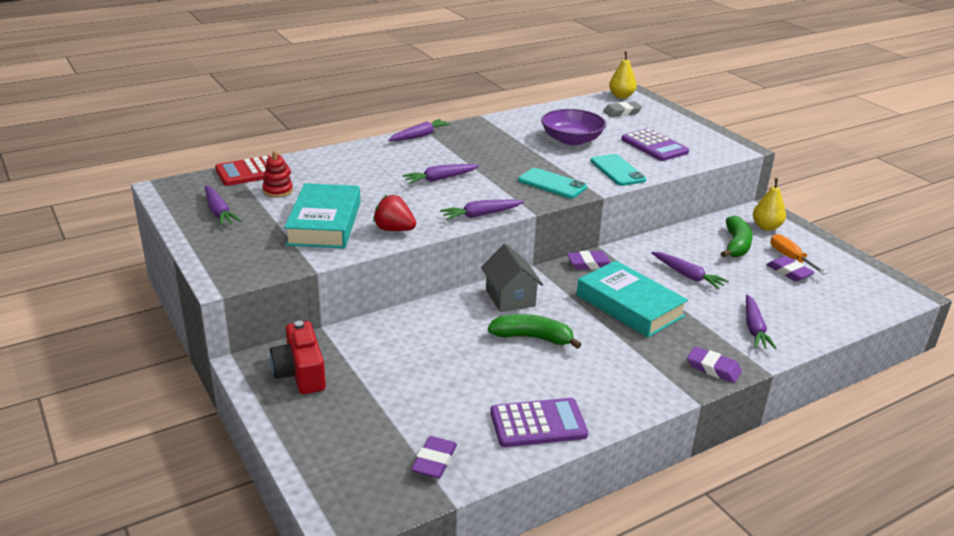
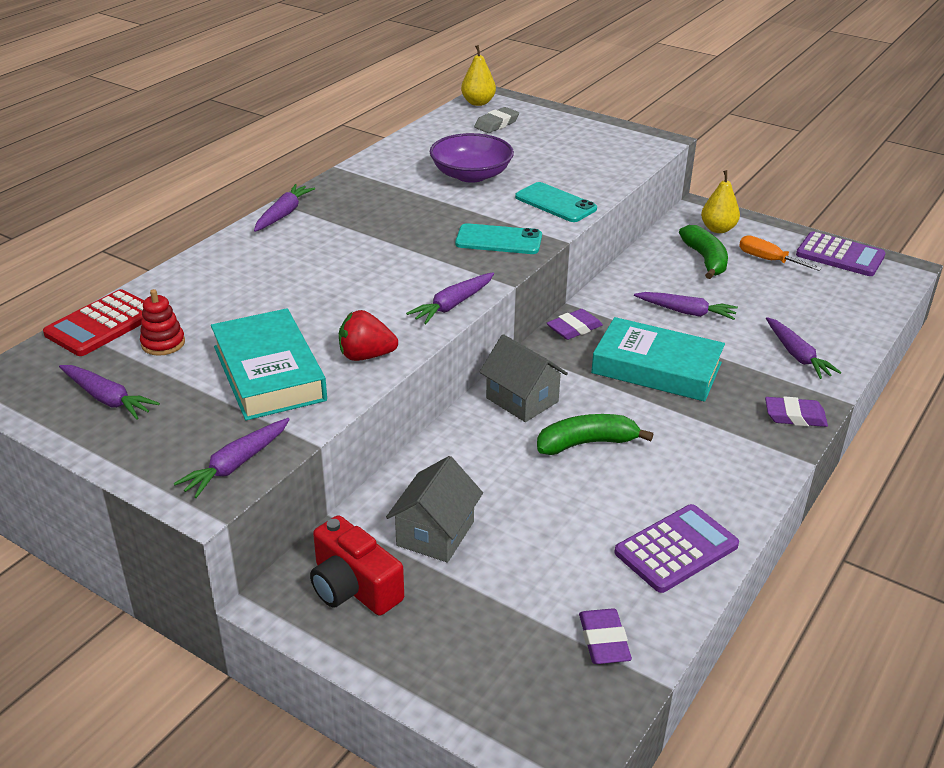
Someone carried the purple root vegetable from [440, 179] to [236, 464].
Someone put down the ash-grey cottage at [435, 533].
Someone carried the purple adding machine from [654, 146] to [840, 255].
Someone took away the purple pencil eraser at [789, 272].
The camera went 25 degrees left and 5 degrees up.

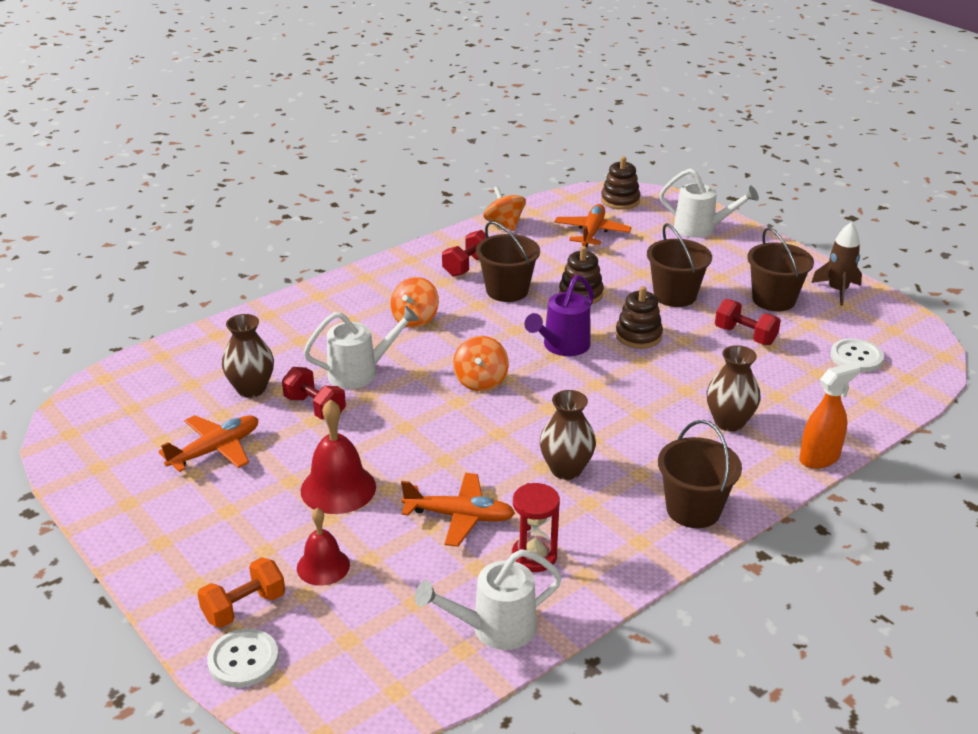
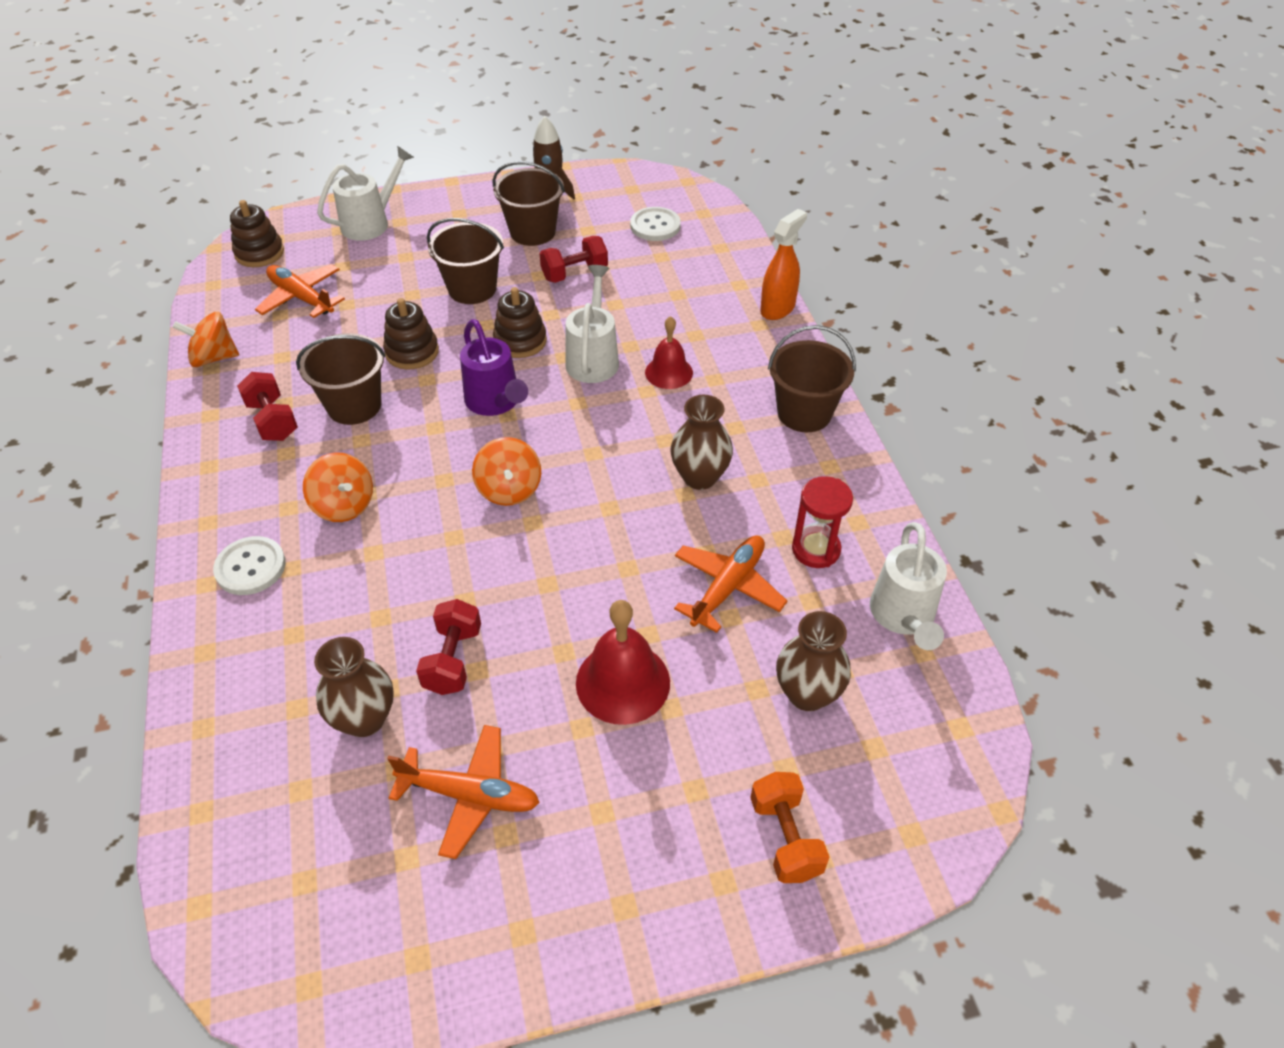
Someone carried the snow-white shirt button from [243, 660] to [250, 567].
Someone rotated the bright orange plane at [215, 450] by 120 degrees clockwise.
Someone rotated the red hand weight at [315, 407] by 60 degrees counterclockwise.
Someone rotated the bright orange whirligig at [480, 381] by 45 degrees clockwise.
Someone carried the snow-white watering can from [360, 372] to [593, 358].
Someone carried the red bell from [323, 566] to [668, 372].
Someone rotated the bright orange sprayer at [819, 458] by 45 degrees clockwise.
Someone carried the dark brown vase from [729, 422] to [807, 693].
The camera went 65 degrees left and 15 degrees up.

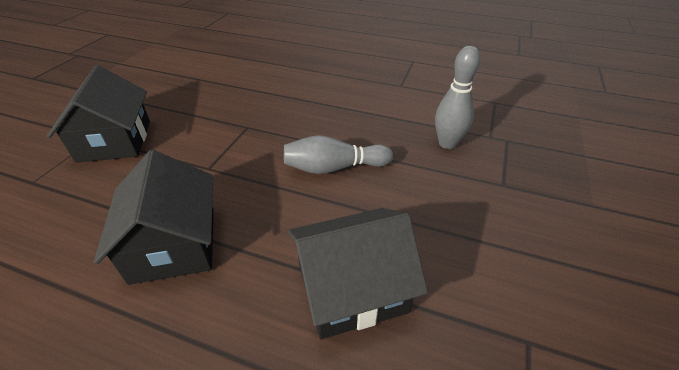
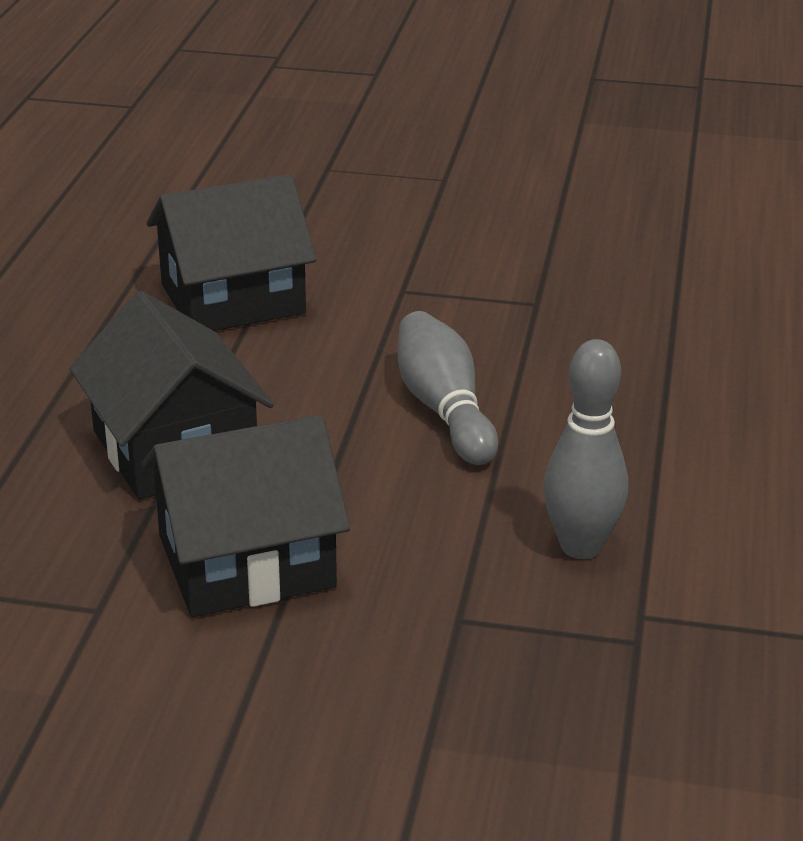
Someone carried the ebony cottage from [115, 141] to [246, 561].
The camera went 80 degrees right and 10 degrees down.

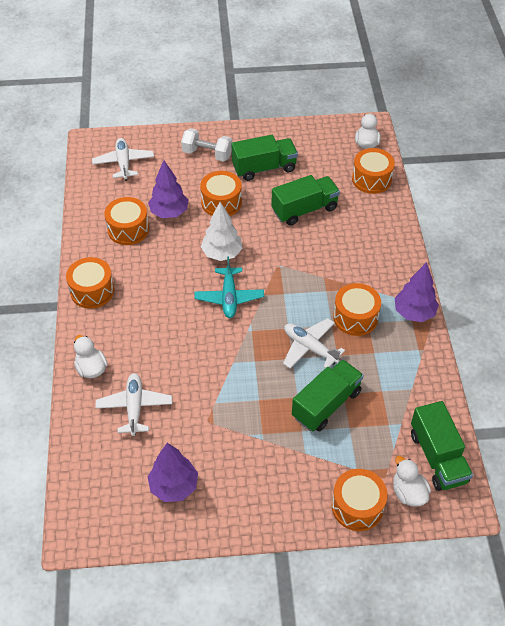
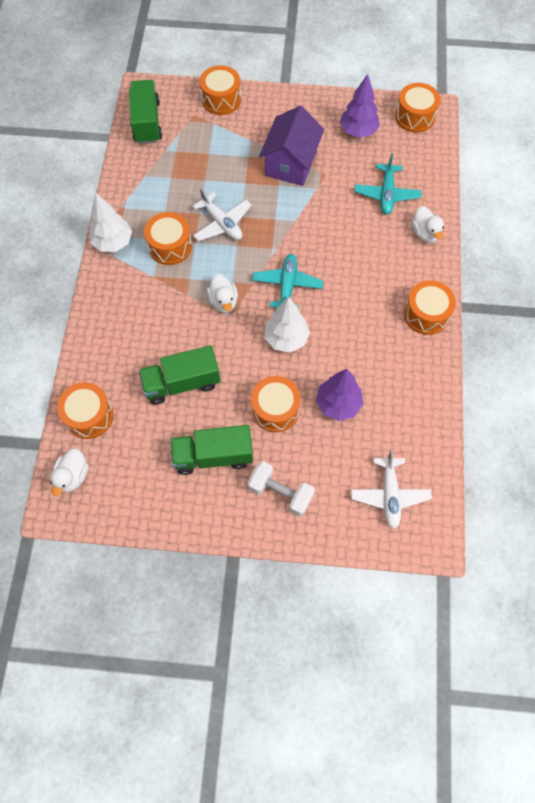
Someone repainted the purple toy tree at [414, 313], which became the snow-white toy tree at [113, 242].
Someone carried the snow-white duck from [408, 492] to [223, 301].
Someone put down the purple cottage at [290, 163].
Someone repainted the snow-white plane at [134, 407], which became the aqua plane at [386, 194].
Someone carried the bright orange drum from [128, 229] to [414, 117].
Someone took away the leaf-green toy truck at [326, 404].
The camera went 170 degrees left and 15 degrees up.

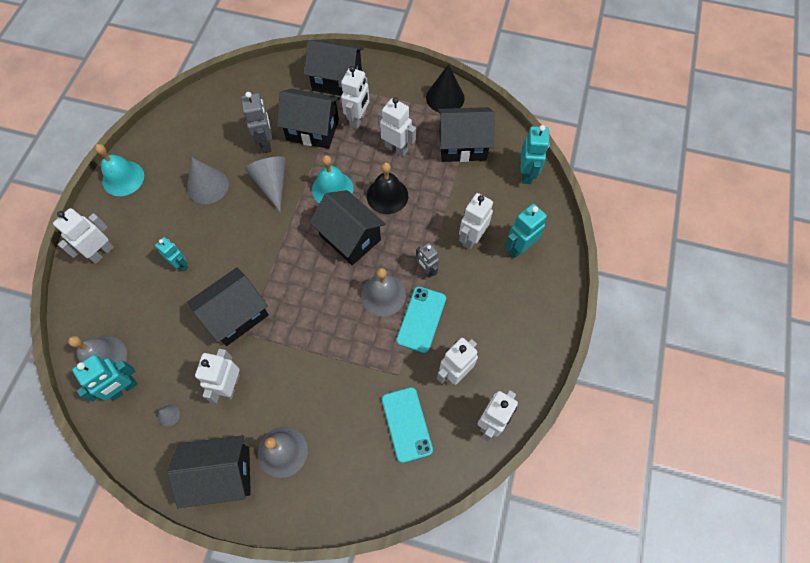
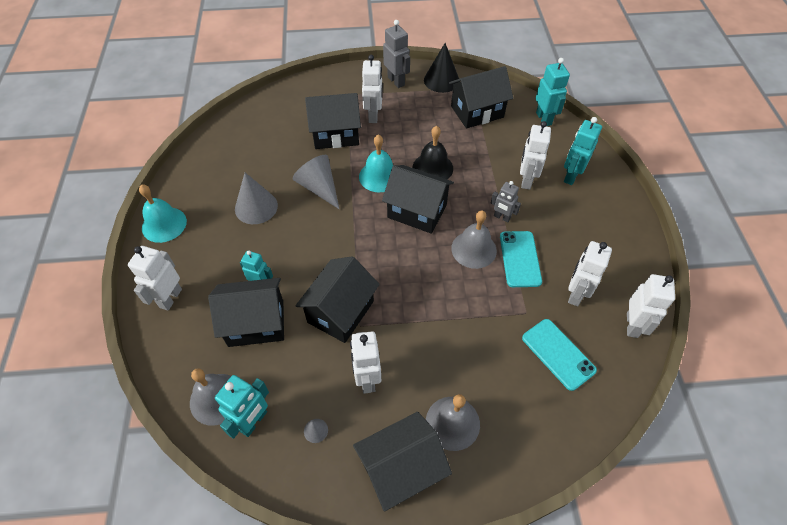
Someone carried the ebony cottage from [337, 80] to [256, 323].
Someone carried the ash-grey robot from [266, 143] to [396, 81].
Someone took away the snow-white robot at [396, 148].
The camera went 20 degrees left and 10 degrees down.

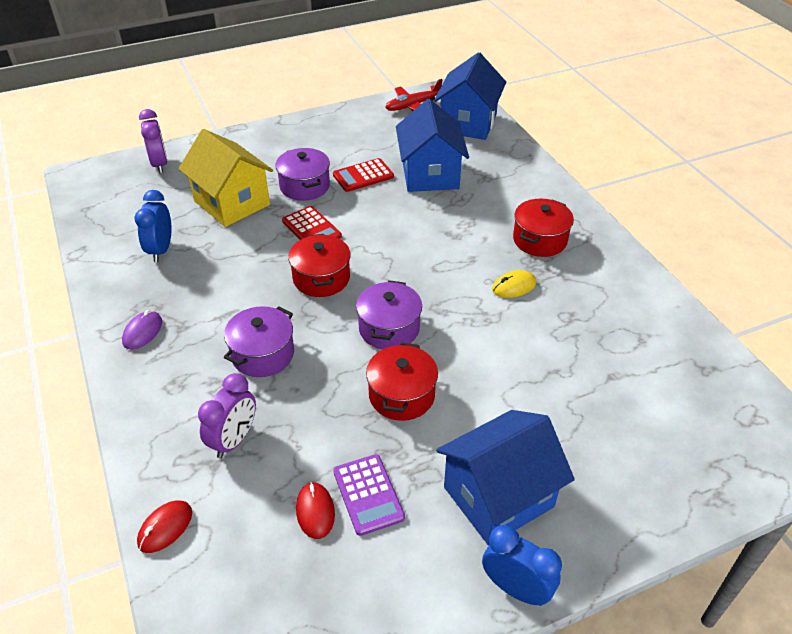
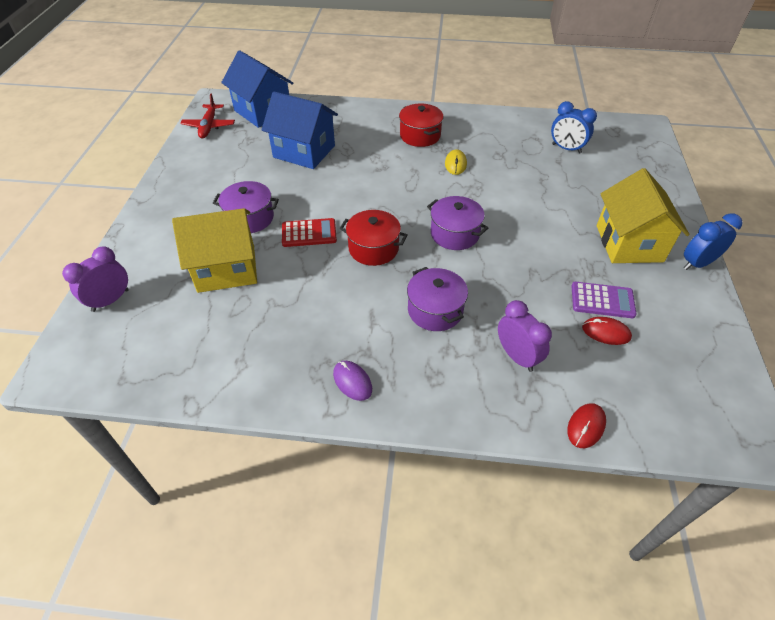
Someone rotated the purple alarm clock at [160, 164] by 60 degrees counterclockwise.
Someone carried the blue alarm clock from [161, 250] to [566, 148].
Someone rotated the red computer mouse at [165, 528] by 60 degrees clockwise.
Someone repainted the blue cottage at [498, 497], which became the golden cottage at [629, 243].
Someone took away the red adding machine at [363, 176].
Someone took away the red pot at [401, 395].
The camera went 60 degrees left and 5 degrees up.

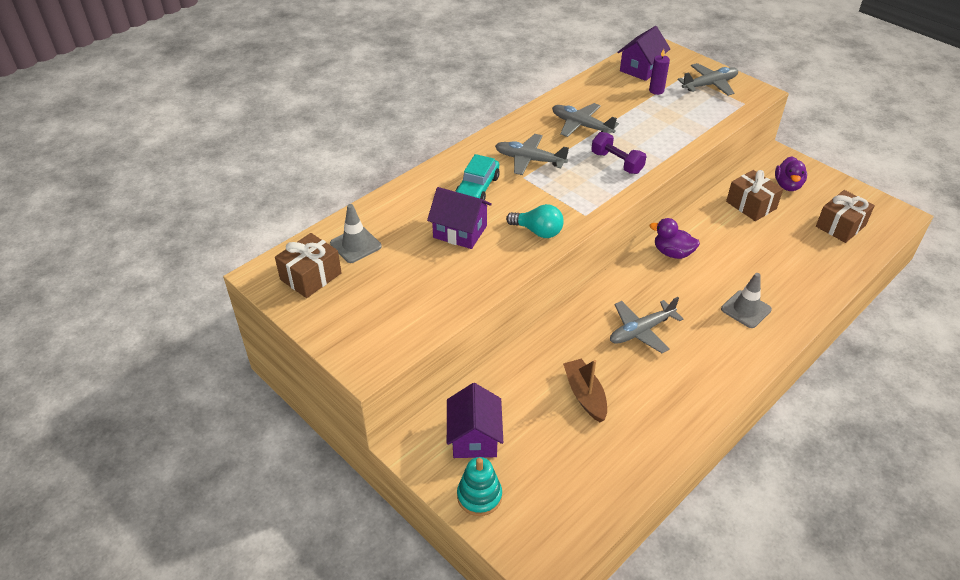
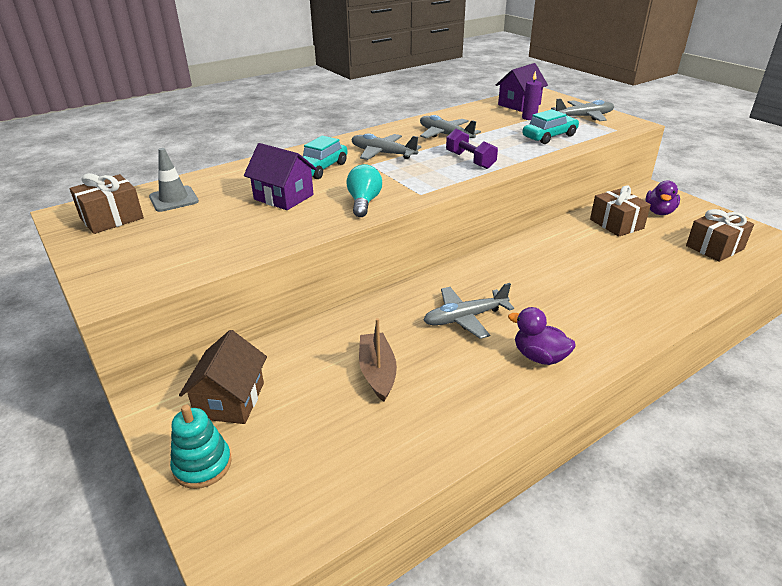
Someone repainted the purple cottage at [474, 437], which became the dark brown cottage at [230, 400].
Someone rotated the aqua light bulb at [538, 231] by 120 degrees counterclockwise.
Someone carried the purple duck from [672, 253] to [539, 357].
Someone put down the aqua car at [549, 136].
Someone took away the ash-grey road cone at [746, 309].
The camera went 10 degrees right and 10 degrees down.

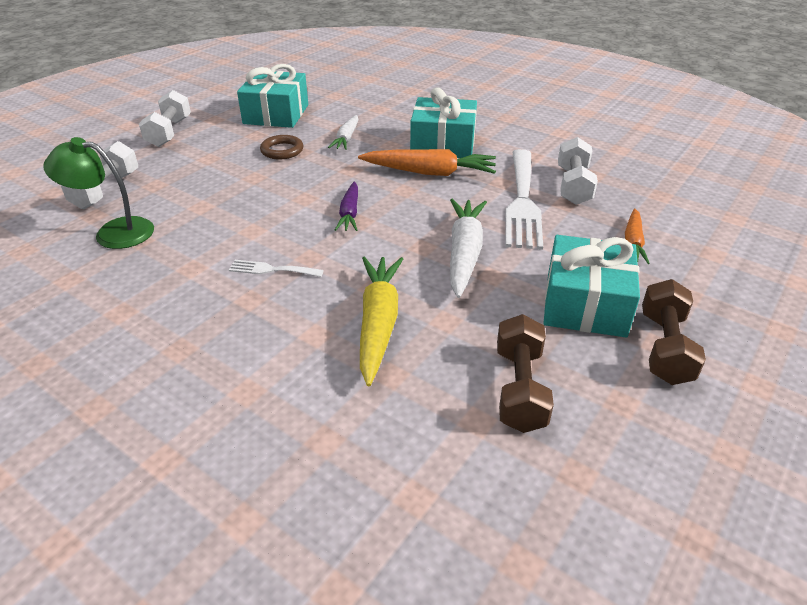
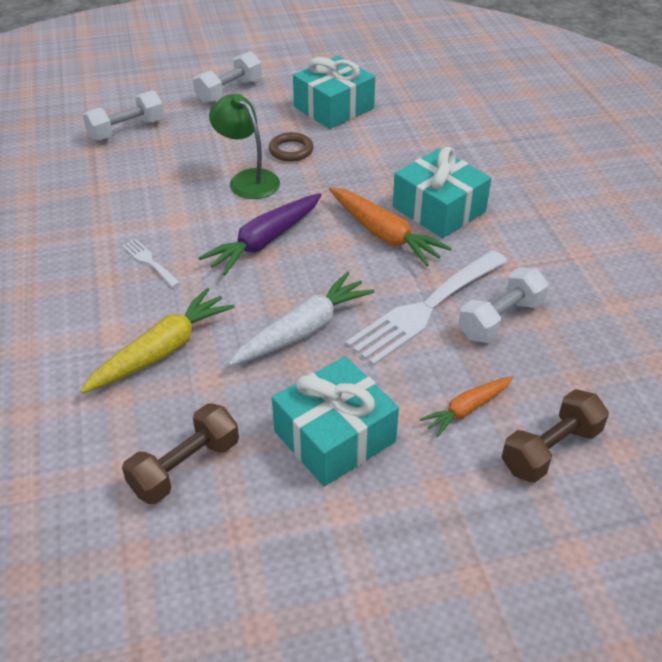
Someone scaled the purple root vegetable at [349, 213] by 1.66.
Someone carried the leaf-green reading lamp from [113, 232] to [247, 179].
Someone carried the dark brown hand weight from [664, 347] to [550, 449].
Someone took away the snow-white root vegetable at [346, 138].
The camera went 40 degrees right and 5 degrees up.

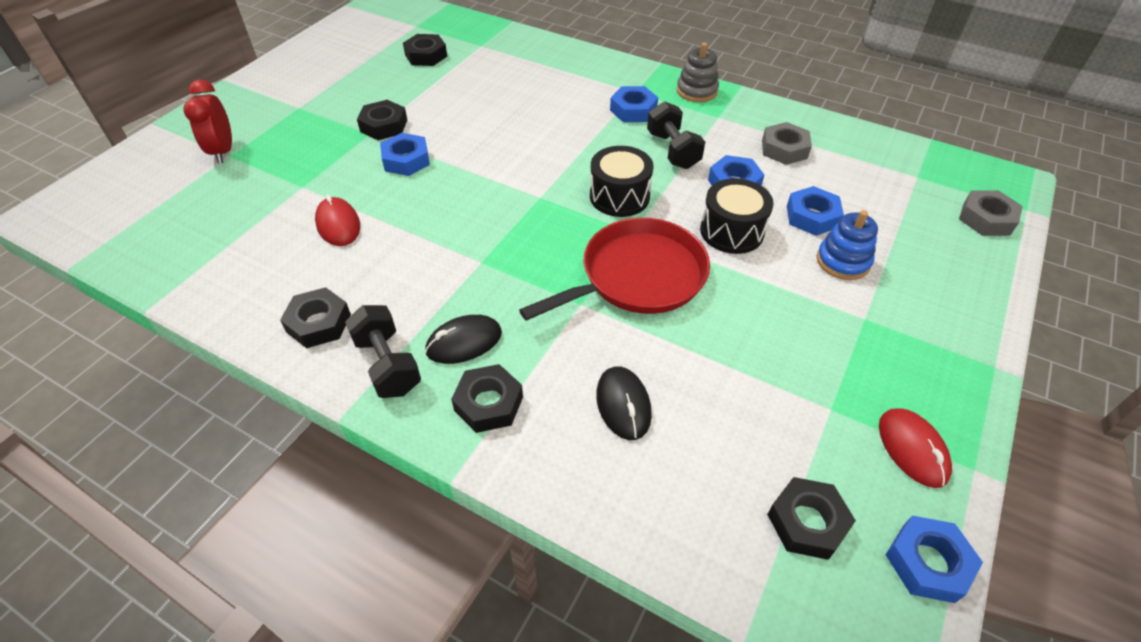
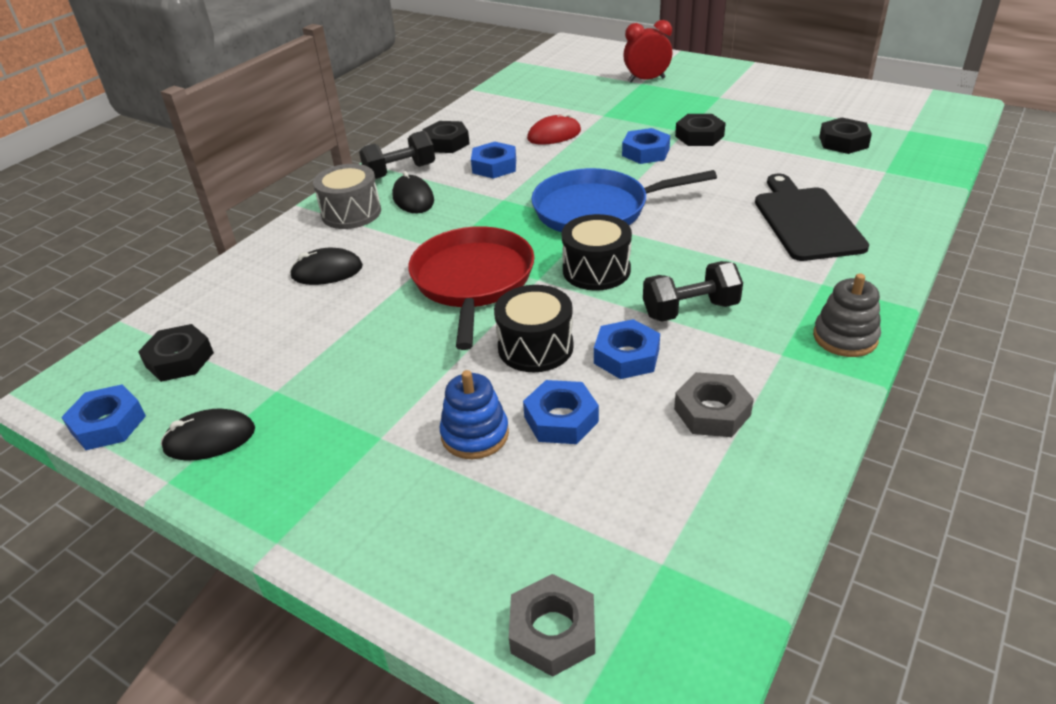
Someone repainted the red computer mouse at [912, 449], which became the ebony computer mouse at [210, 439].
Someone swapped the ebony hex nut at [488, 403] for the ash-grey drum at [351, 213].
Someone rotated the red pan at [637, 276] by 150 degrees counterclockwise.
Someone carried the blue hex nut from [633, 110] to [494, 166].
Someone put down the blue pan at [596, 210].
Someone put down the ebony bread board at [806, 221].
The camera went 95 degrees right and 10 degrees down.

